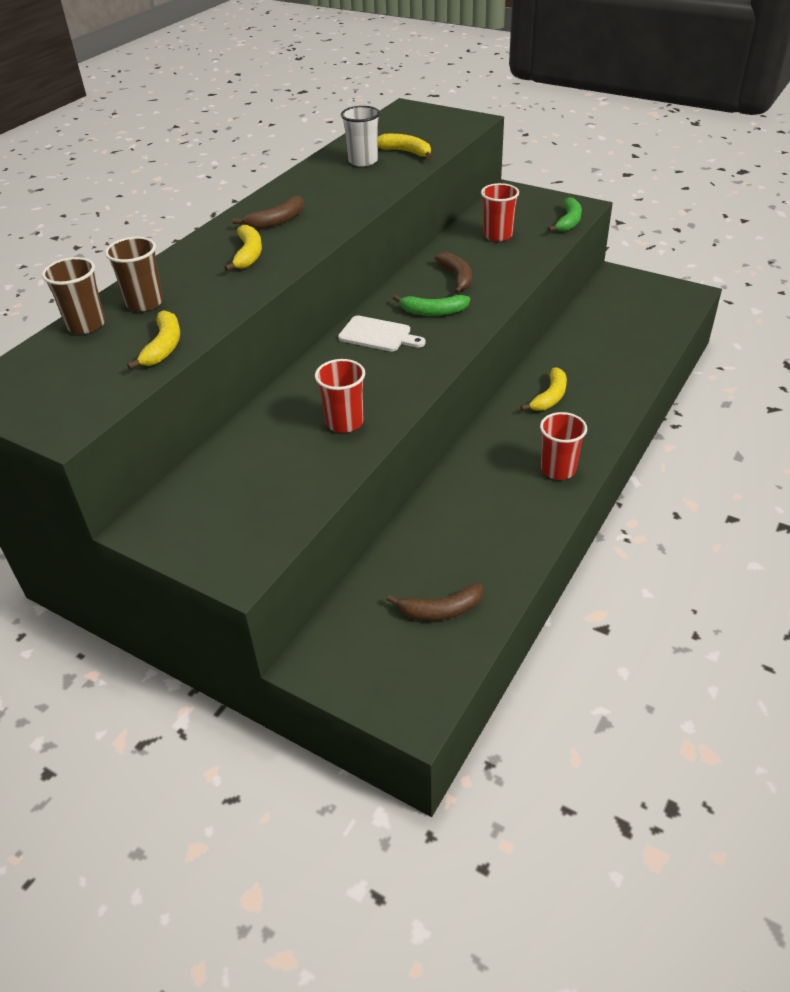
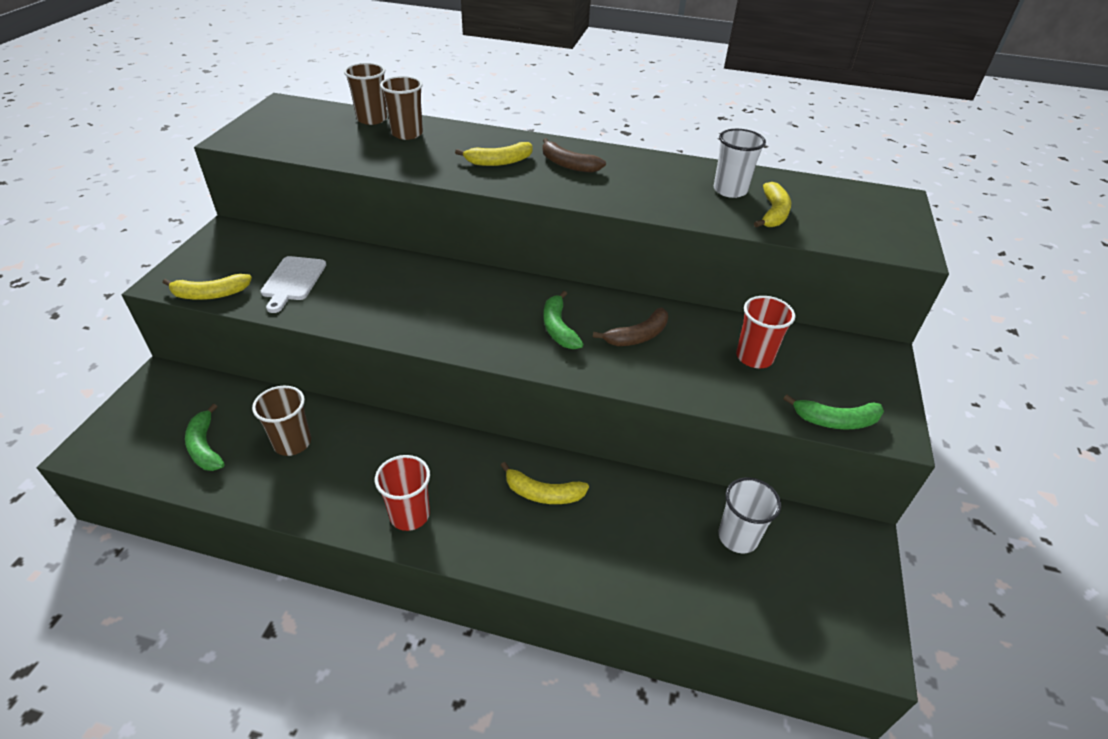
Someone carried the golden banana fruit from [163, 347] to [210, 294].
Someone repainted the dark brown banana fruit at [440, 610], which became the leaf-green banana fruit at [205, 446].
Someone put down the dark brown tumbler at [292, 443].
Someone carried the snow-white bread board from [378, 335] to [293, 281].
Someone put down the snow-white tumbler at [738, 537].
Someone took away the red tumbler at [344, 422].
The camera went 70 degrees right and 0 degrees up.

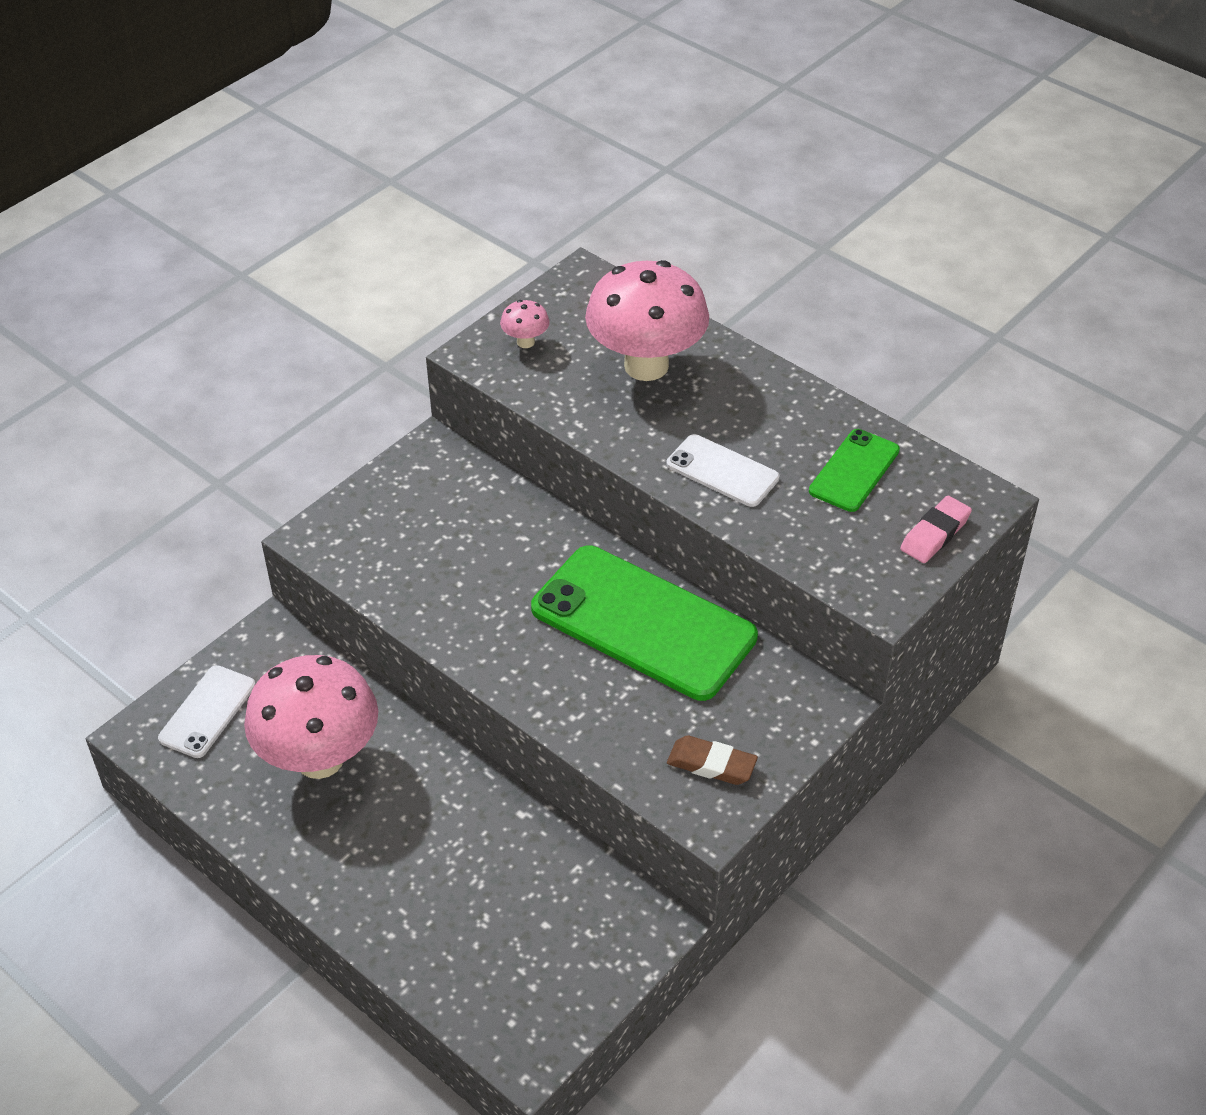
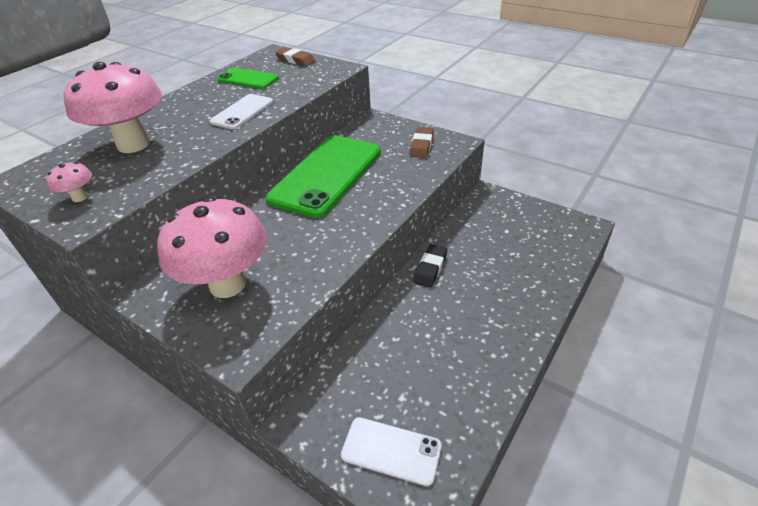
Someone carried the rose-pink fungus from [320, 759] to [228, 284].
Someone repainted the rose-pink pencil eraser at [935, 534], which became the dark brown pencil eraser at [295, 60].
Someone put down the ebony pencil eraser at [430, 268].
The camera went 95 degrees left and 5 degrees down.

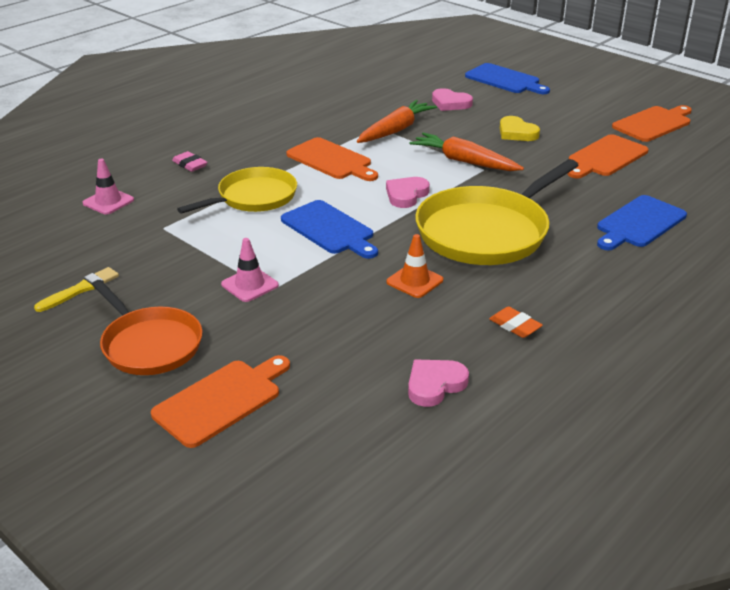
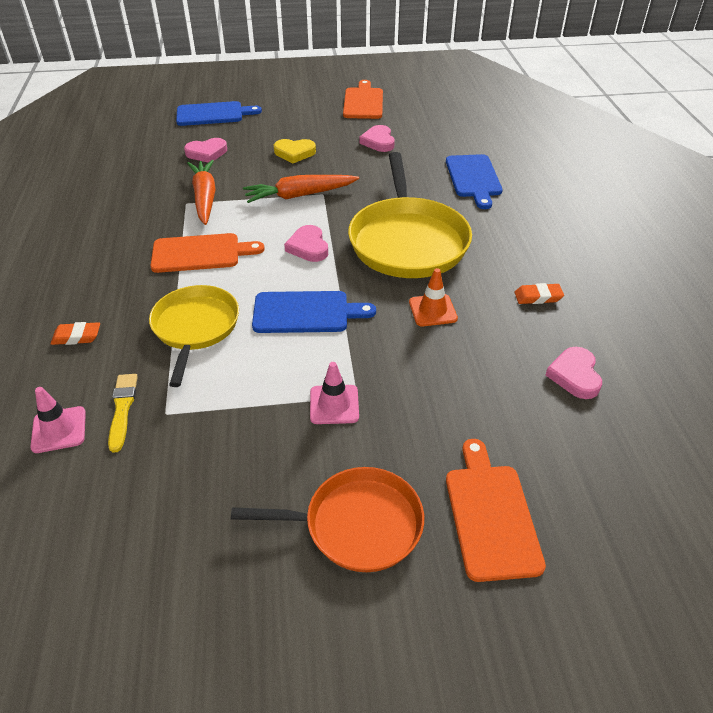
Someone repainted the rose-pink pencil eraser at [190, 165], which became the bright orange pencil eraser at [77, 337].
Someone carried the golden paintbrush from [80, 289] to [122, 409].
Someone swapped the bright orange bread board at [605, 157] for the rose-pink love heart at [378, 142].
The camera went 50 degrees left and 10 degrees up.

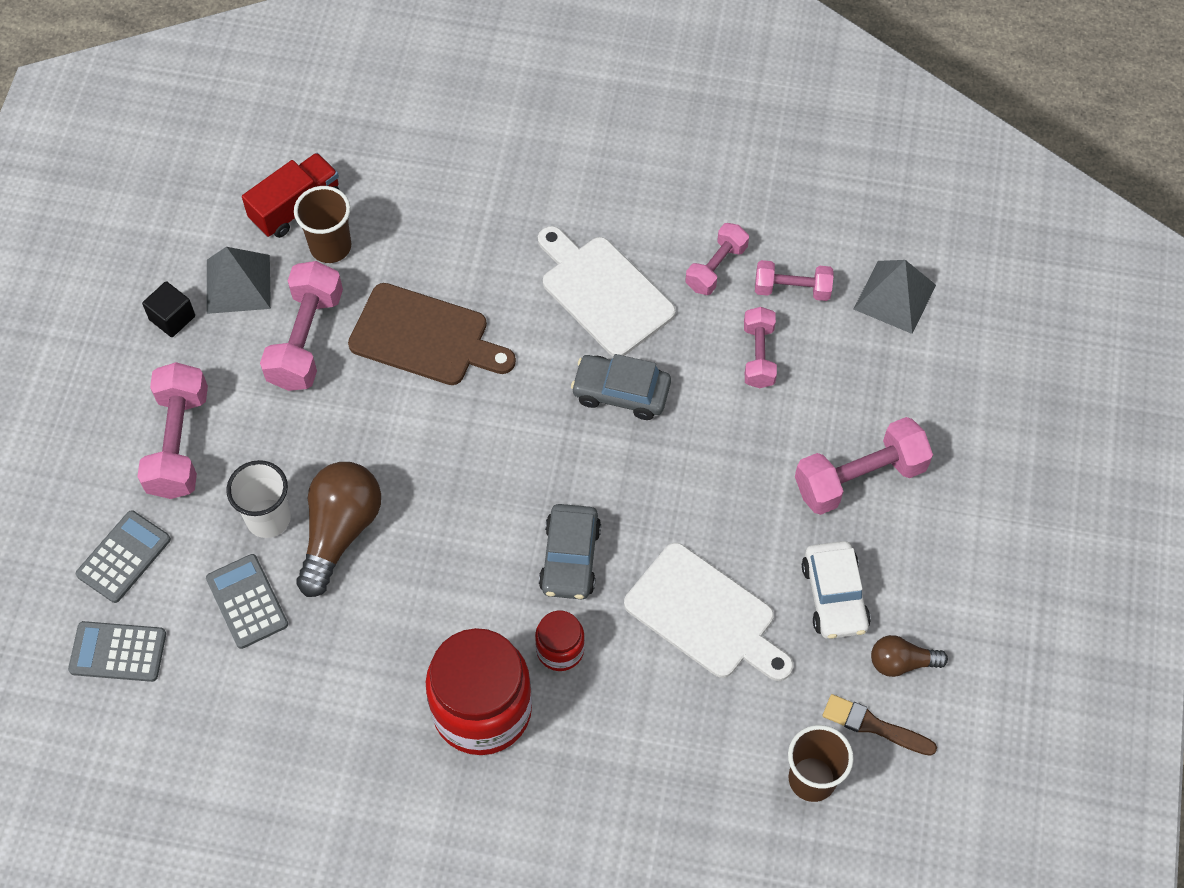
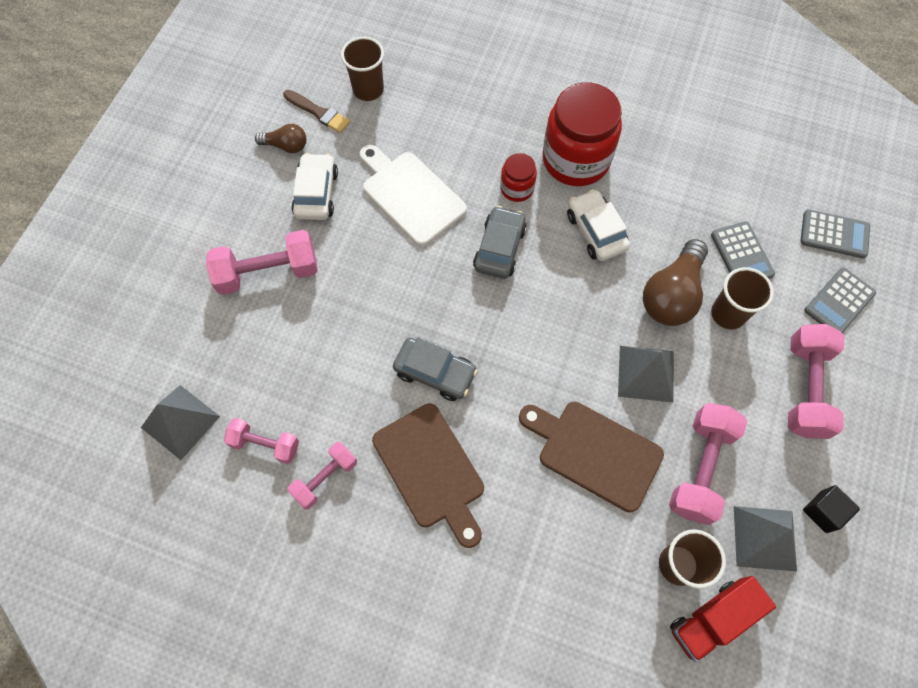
Someone repainted the snow-white bread board at [603, 292], which became the dark brown bread board at [431, 470].
Someone put down the snow-white car at [596, 231].
Someone put down the ash-grey solid pyramid at [646, 373].
Someone repainted the snow-white tumbler at [268, 518], which became the dark brown tumbler at [728, 314].
Someone took away the rose-pink hand weight at [758, 356].
The camera went 170 degrees left and 5 degrees up.

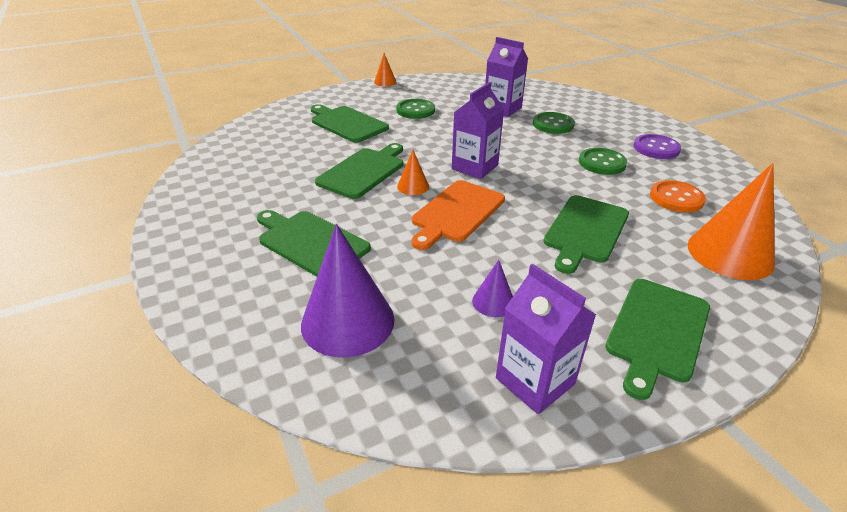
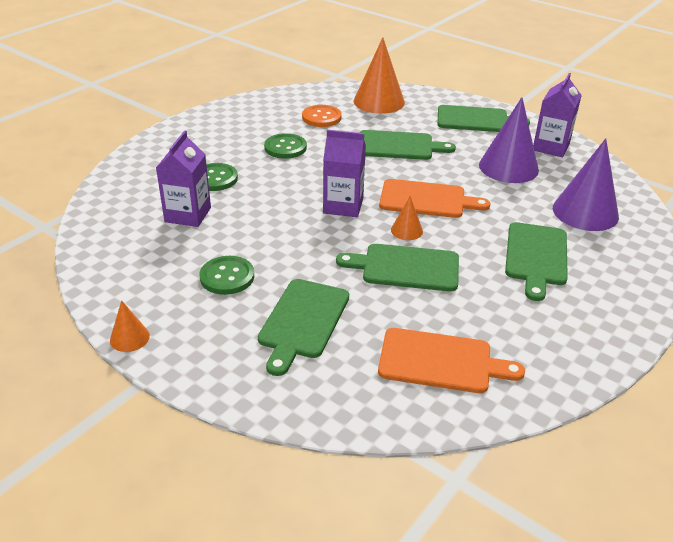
Someone put down the bright orange bread board at [441, 361].
Someone scaled the purple solid cone at [493, 302] by 2.09.
Someone took away the purple shirt button at [656, 148].
The camera went 115 degrees left and 0 degrees up.

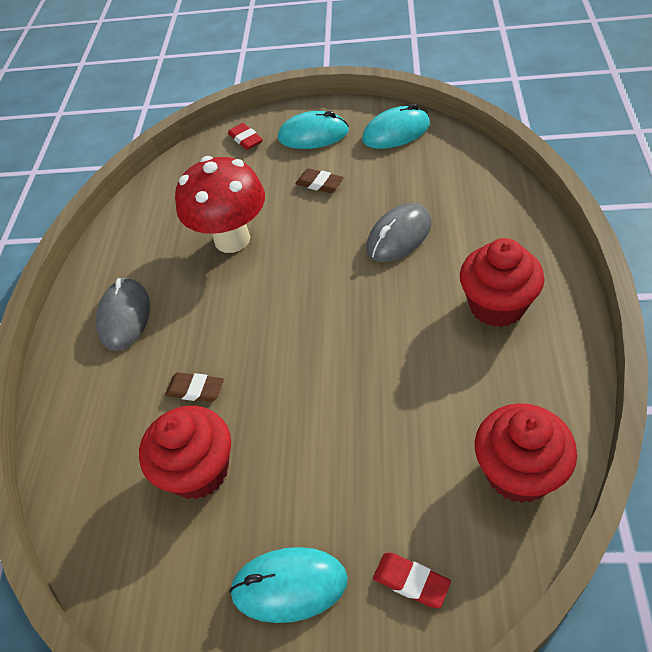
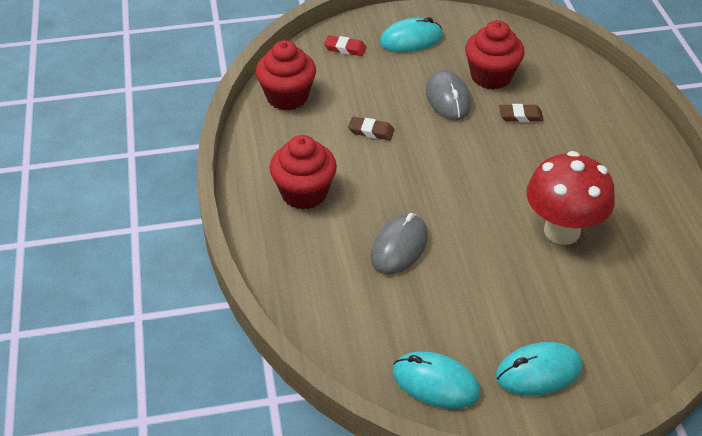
Someone carried the dark brown pencil eraser from [319, 184] to [371, 131].
Someone rotated the aqua computer mouse at [396, 132] by 60 degrees clockwise.
Someone carried the ash-grey computer mouse from [124, 316] to [448, 98].
Someone took away the red pencil eraser at [245, 139].
The camera went 160 degrees right and 5 degrees down.

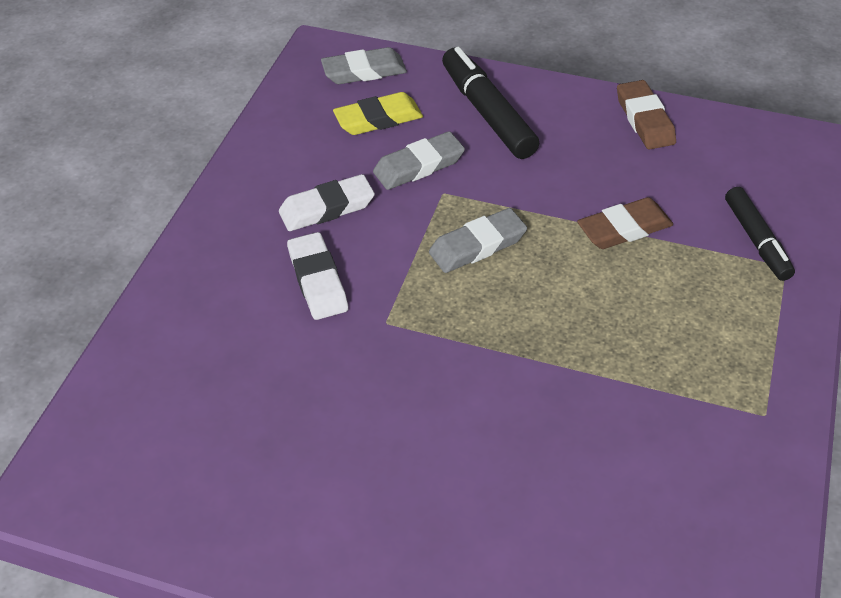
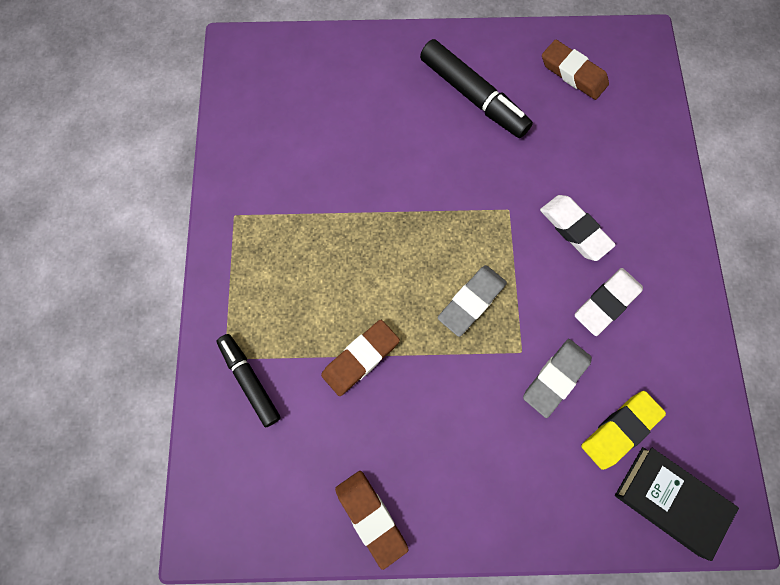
Someone carried the ebony marker pen from [487, 113] to [473, 96].
Someone put down the dark brown pencil eraser at [573, 73].
Someone swapped the ash-grey pencil eraser at [364, 71] for the ebony hardback at [670, 500].
The camera went 160 degrees right and 25 degrees up.

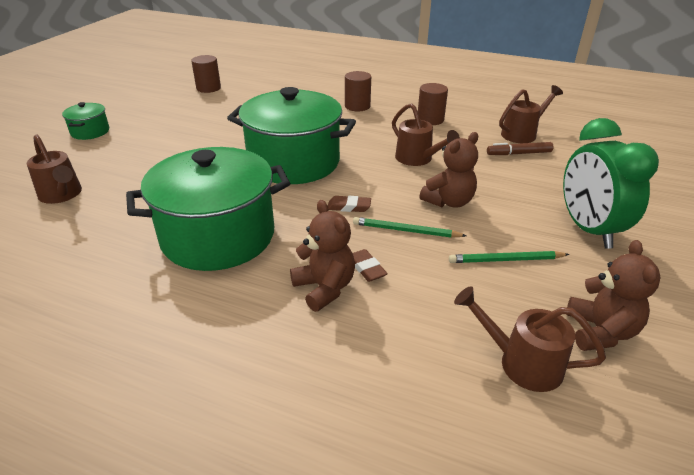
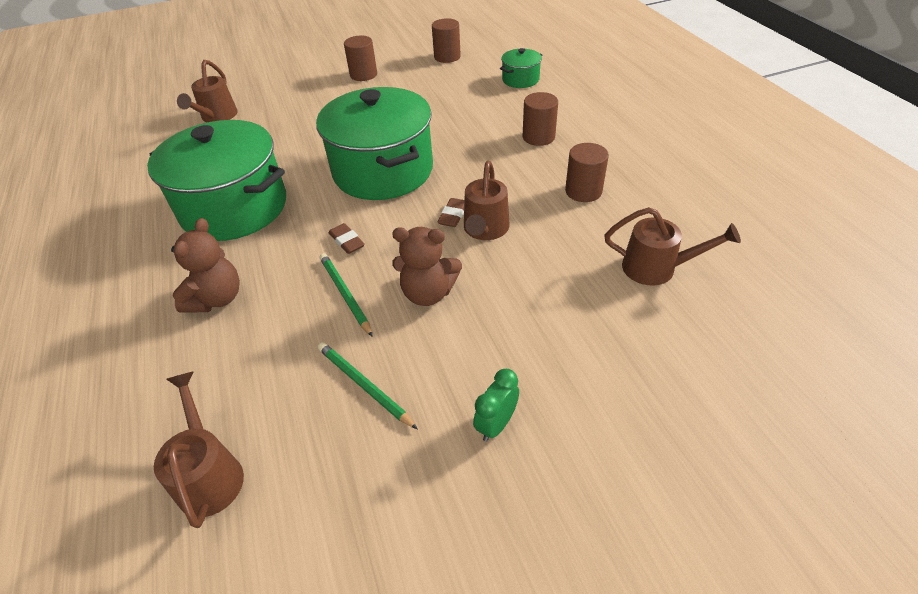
Someone put down the dark brown cylinder shape at [363, 75].
Someone carried the dark brown pencil eraser from [366, 268] to [453, 215].
Someone scaled the leaf-green alarm clock at [588, 229] by 0.46.
Someone carried the leaf-green pot from [90, 132] to [520, 79].
Someone took away the dark brown marker pen at [519, 154].
Someone took away the dark brown stuffed bear at [600, 331].
The camera went 50 degrees right and 10 degrees up.

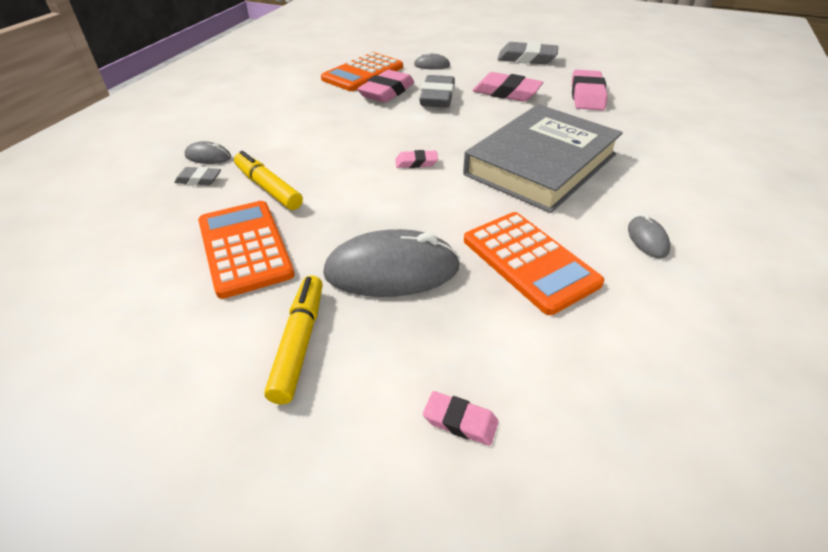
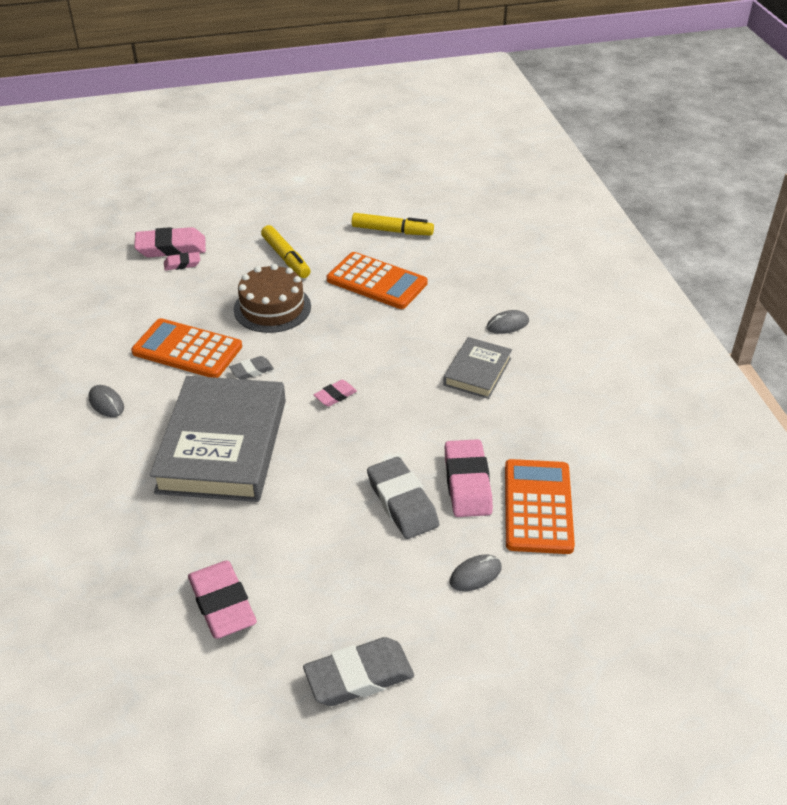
Someone carried the rose-pink pencil eraser from [506, 93] to [171, 248].
Someone carried the ash-grey pencil eraser from [199, 179] to [252, 371].
Someone swapped the ash-grey computer mouse at [392, 270] for the dark brown gateau at [272, 308].
Someone carried the golden marker pen from [268, 188] to [392, 231].
Someone put down the ash-grey hardback at [477, 372].
The camera went 145 degrees right and 0 degrees up.

